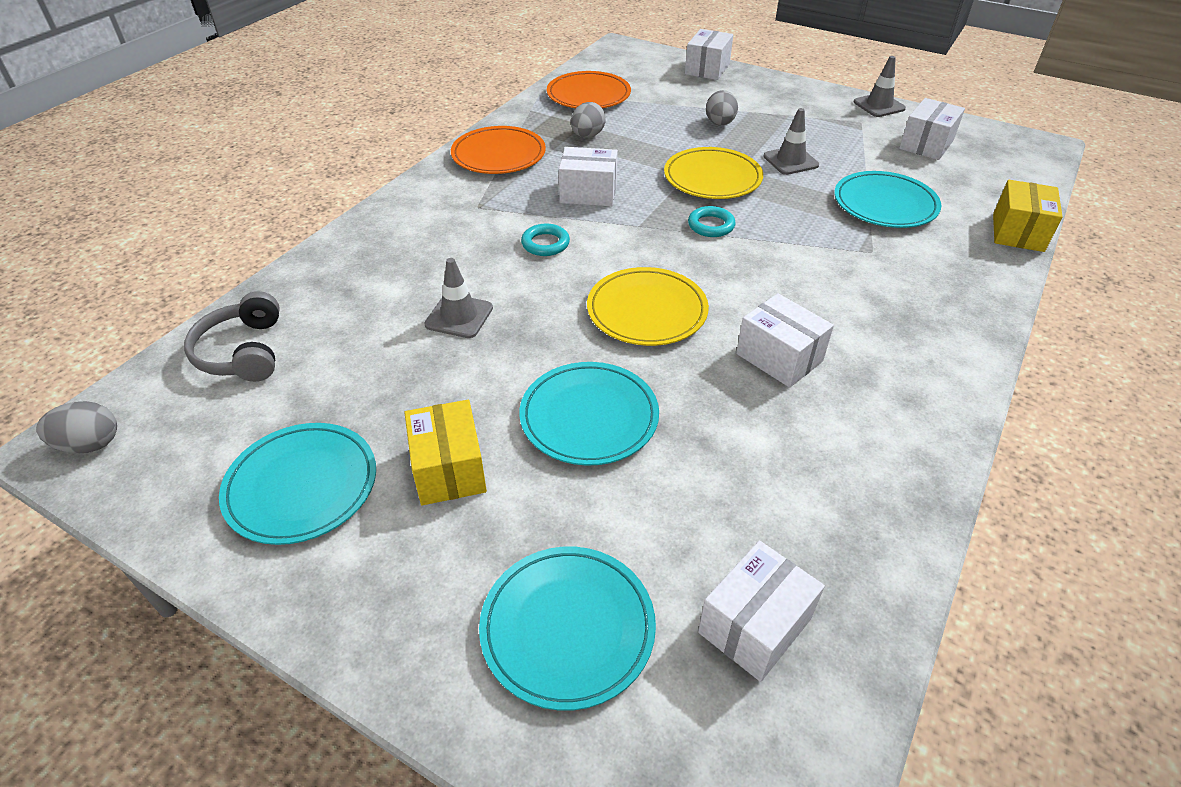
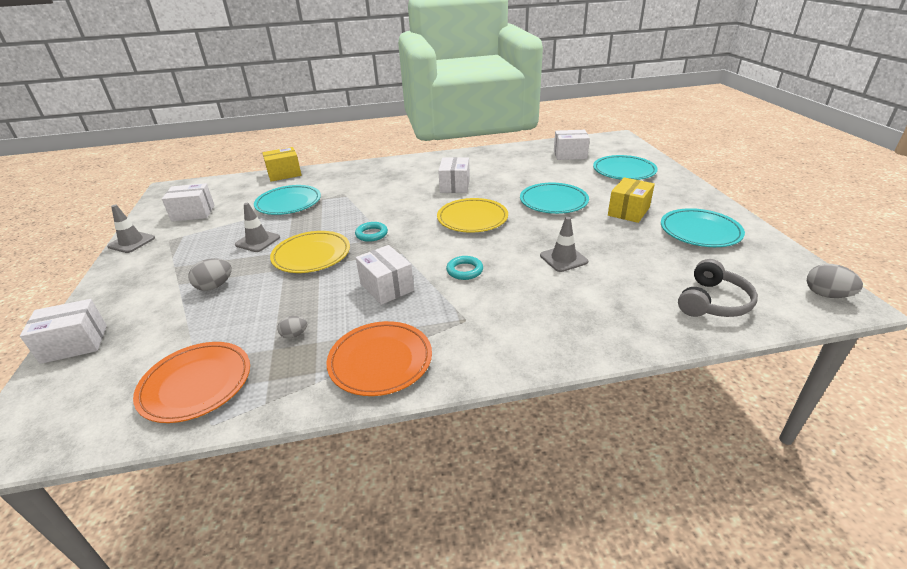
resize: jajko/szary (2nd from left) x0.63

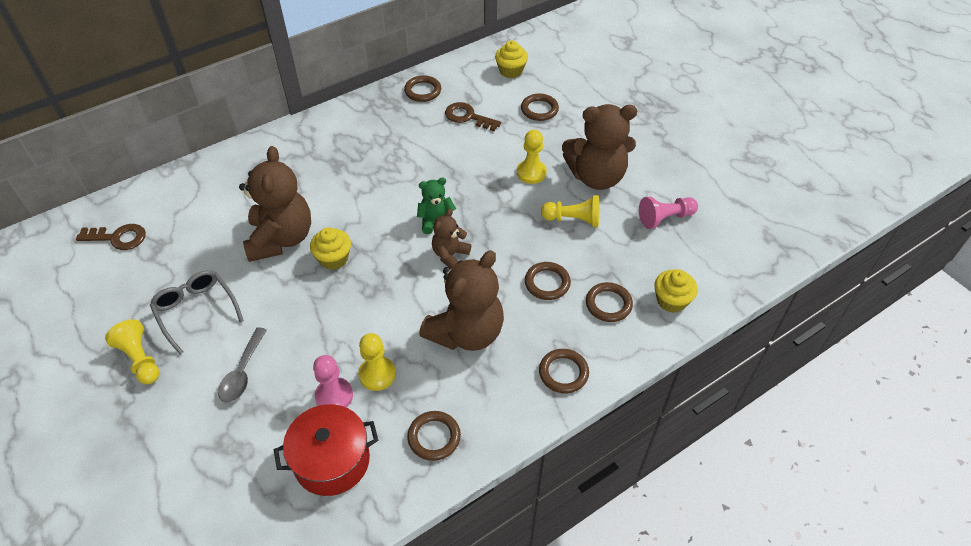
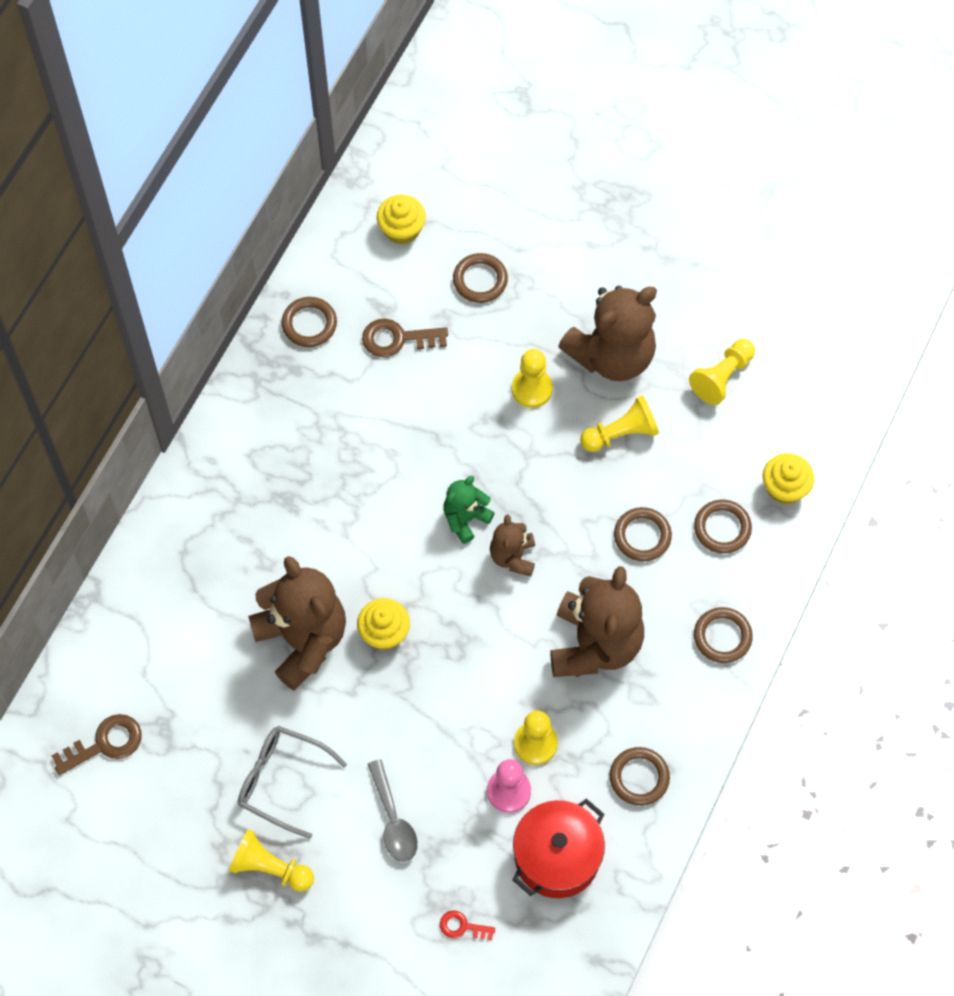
insert: klucz/czerwony
recolor: pionek/różowy (2nd from left) to pionek/żółty (5th from left)

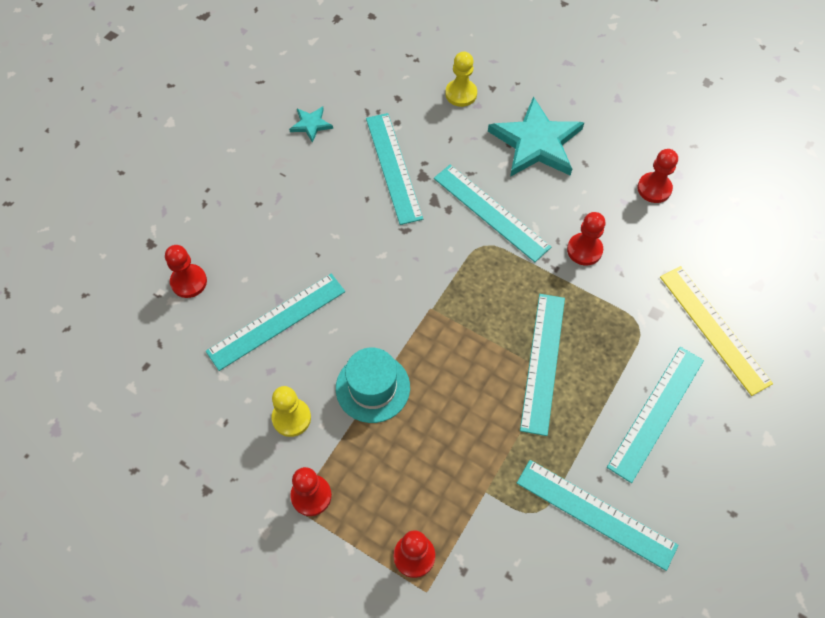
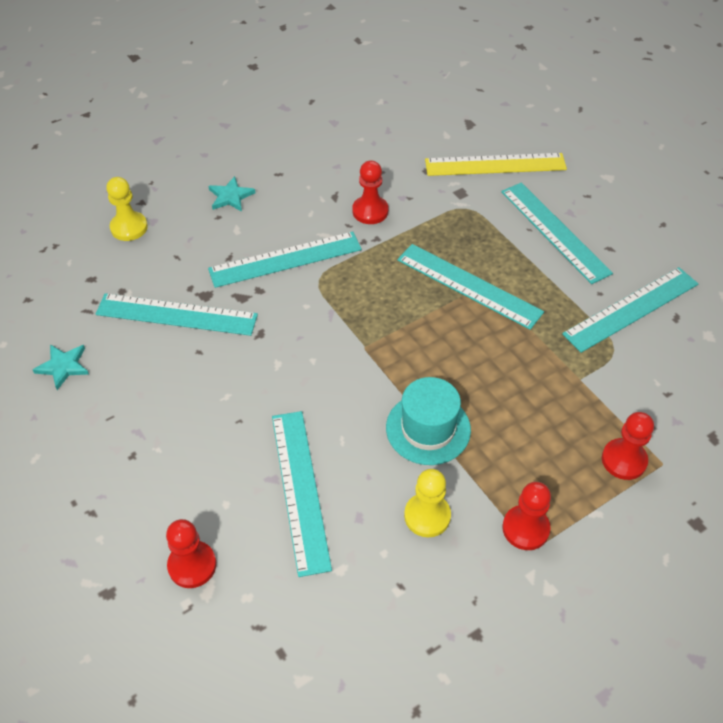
delete: pionek/czerwony (5th from left)
resize: gwiazda/turkusowy (2nd from left) x0.46

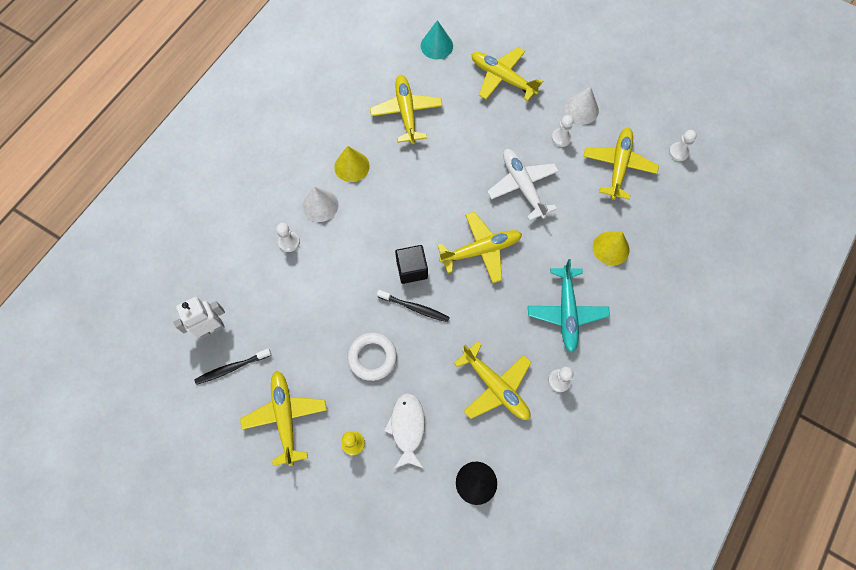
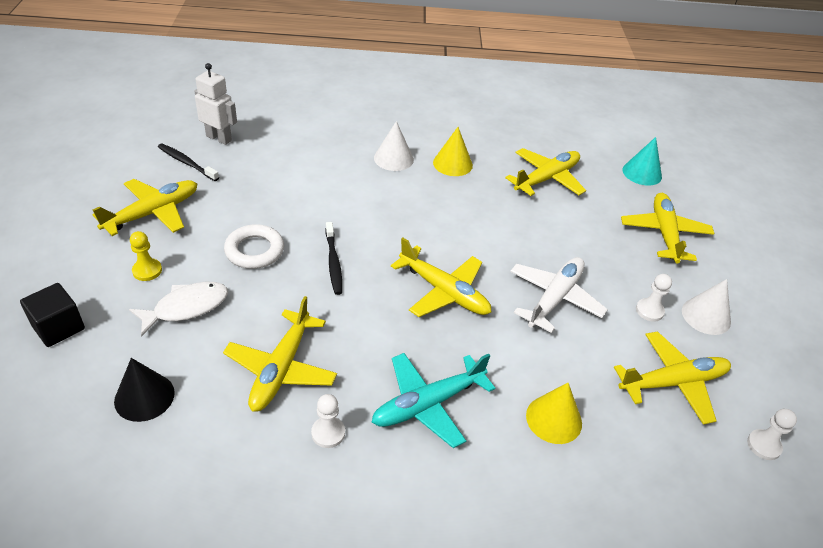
delete: pionek/biały (1st from left)
move: sześcian/czarny

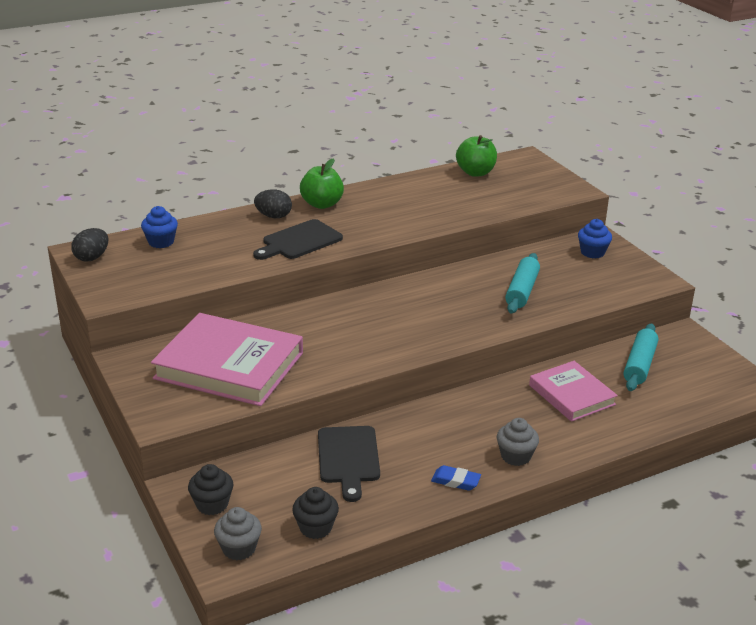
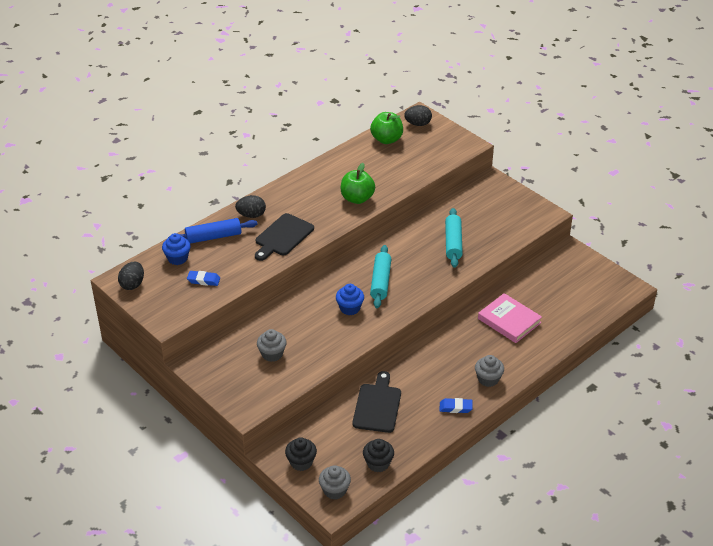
insert: wałek do ciasta/niebieski; gumka do mazania/niebieski (1st from left); jajko/czarny (3rd from left)
move: muffinka/niebieski (2nd from left); jabłko/zielony (1st from left); wałek do ciasta/turkusowy (2nd from left in the first image) to wałek do ciasta/turkusowy (1st from left)
replace: książka/różowy (1st from left) to muffinka/szary (1st from left)
rotate: deska do krojenia/czarny (2nd from left) 150 degrees counterclockwise

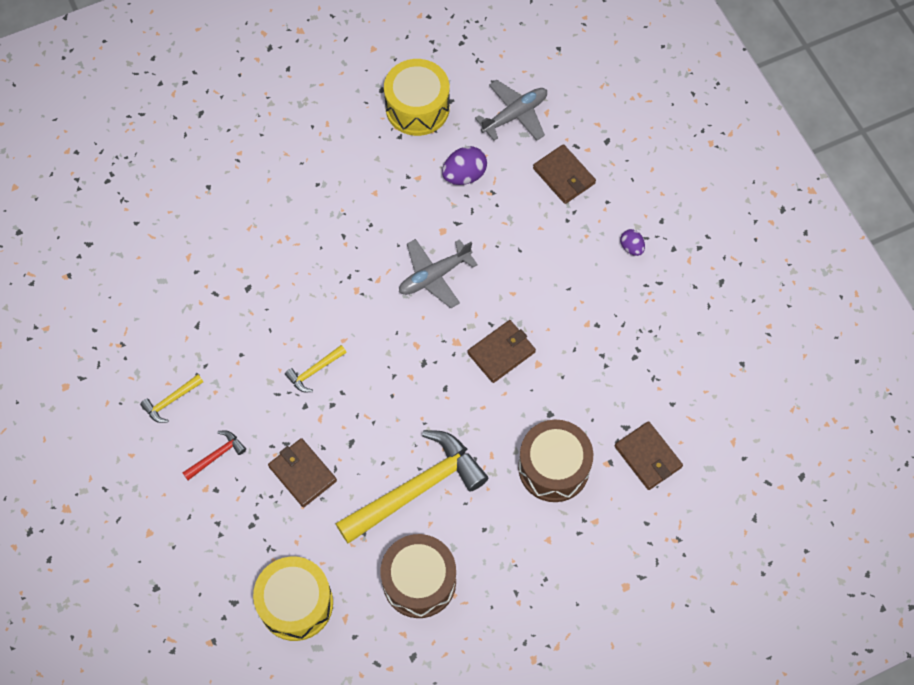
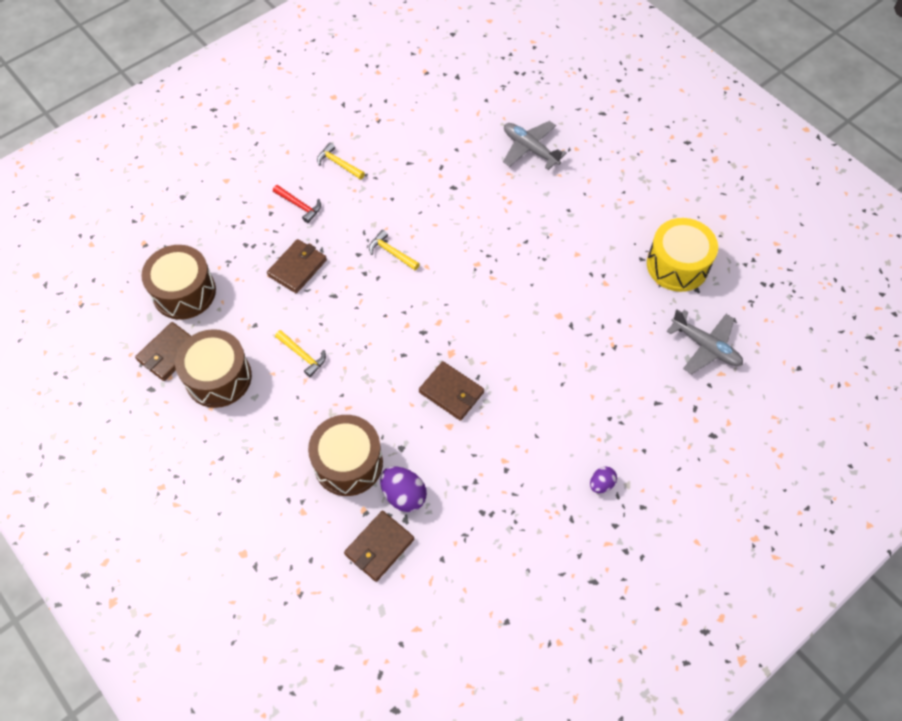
move: portfel/brązowy (3rd from left in the first image) to portfel/brązowy (1st from left); jajko/fioletowy (1st from left); samolot/szary (1st from left)
recolor: bęben/żółty (1st from left) to bęben/brązowy (1st from left)
resize: młotek/żółty (3rd from left in the first image) x0.43

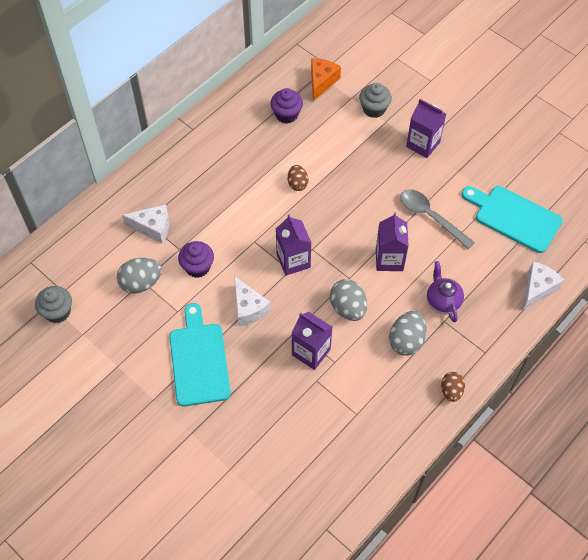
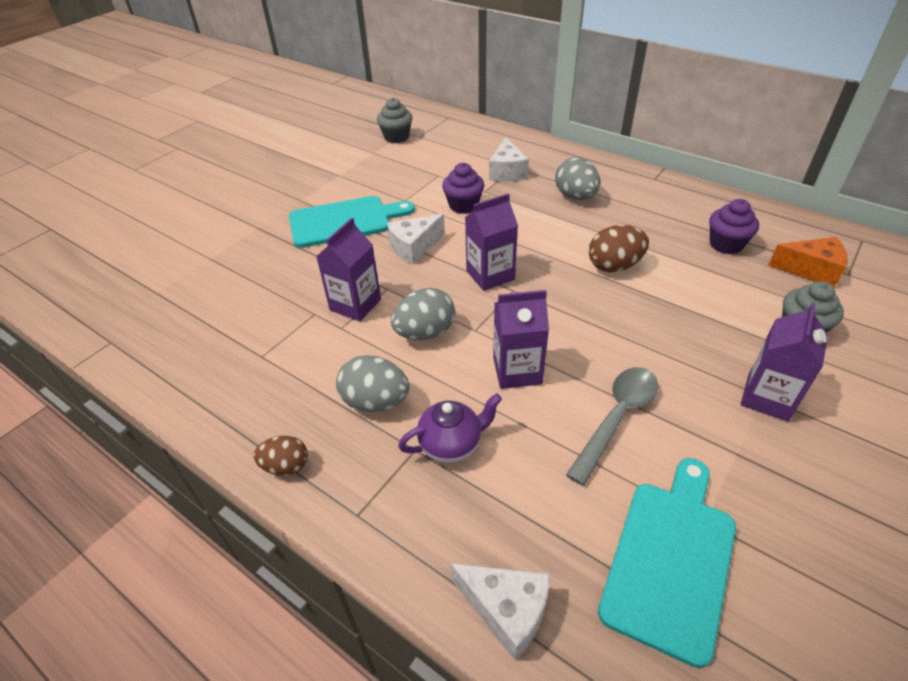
move: jajko/szary (1st from left in the first image) to jajko/szary (3rd from left)
resize: jajko/brązowy (1st from left in the first image) x1.55

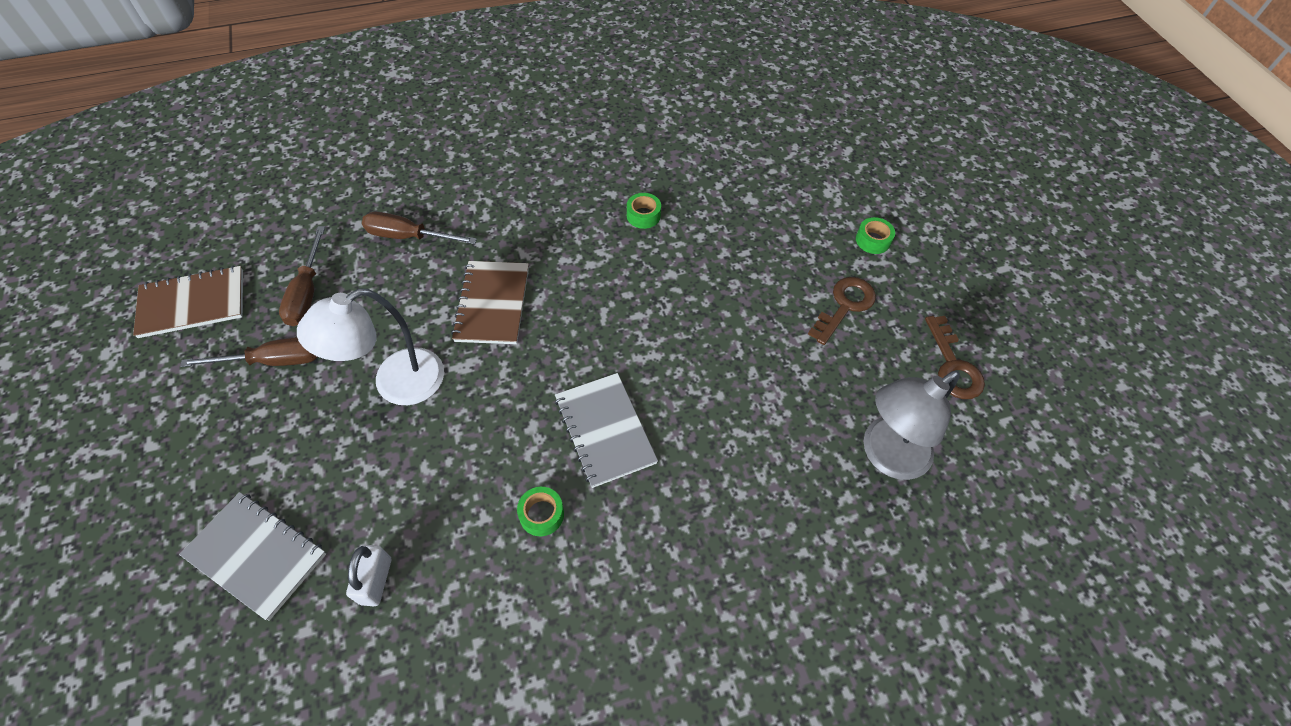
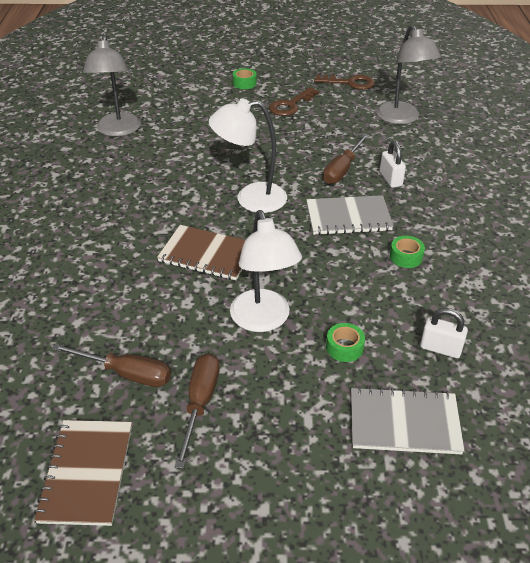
insert: lampka/szary (1st from left); lampka/biały (1st from left); kłódka/biały (1st from left)
move: śrubokręt/brązowy (3rd from left); taśma klejąca/zielony (2nd from left)
rotate: klucz/brązowy (1st from left) 105 degrees counterclockwise; zeszyt/szary (1st from left in the first image) 45 degrees clockwise

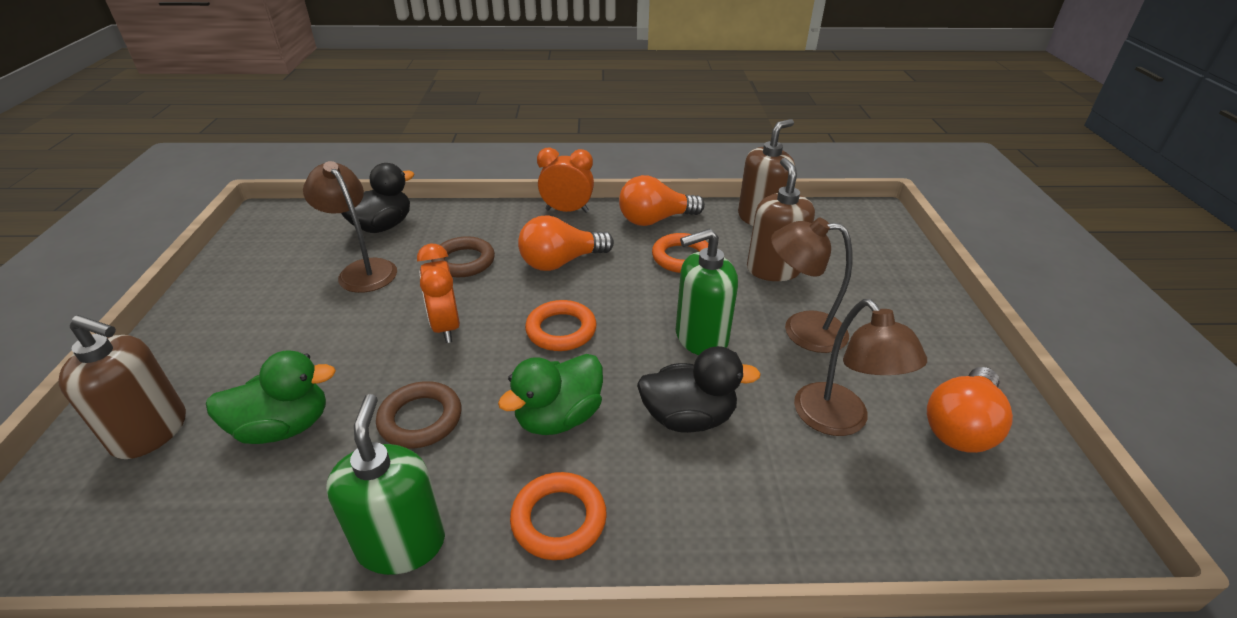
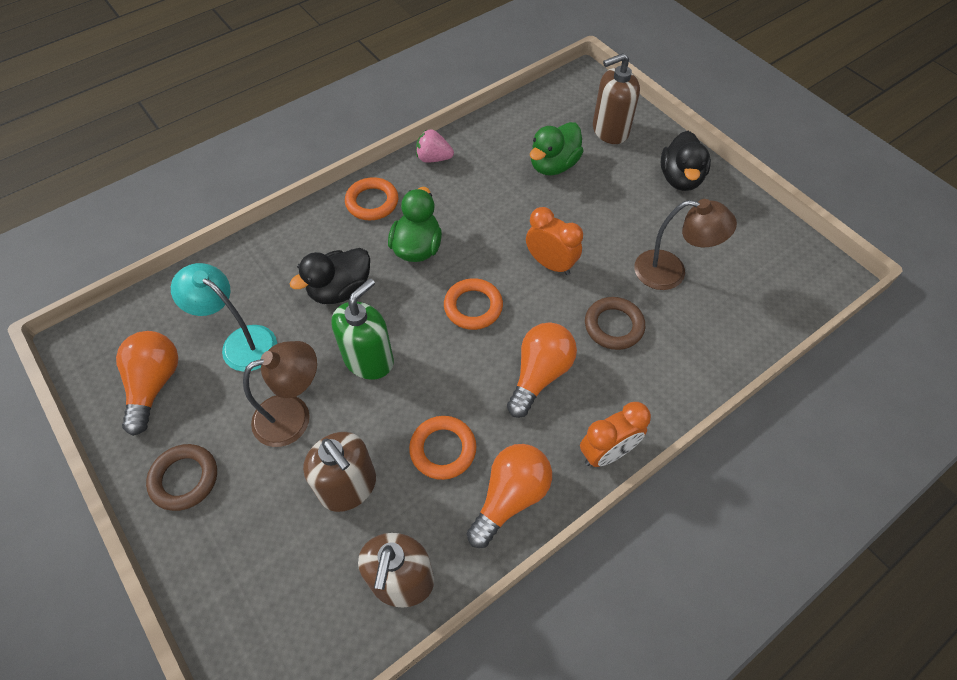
move: pierścień/brązowy (1st from left); kaczka/czarny (1st from left in the first image) to kaczka/czarny (2nd from left)
replace: dozownik mydła/zielony (1st from left) to truskawka/różowy
recolor: lampka/brązowy (3rd from left) to lampka/turkusowy

